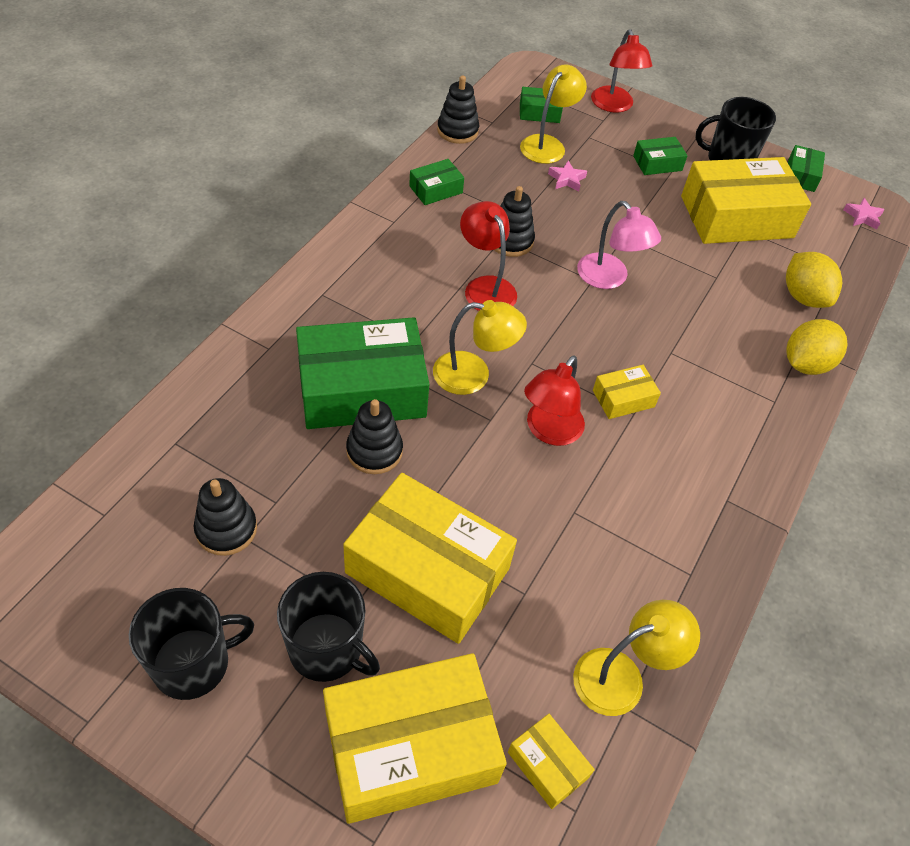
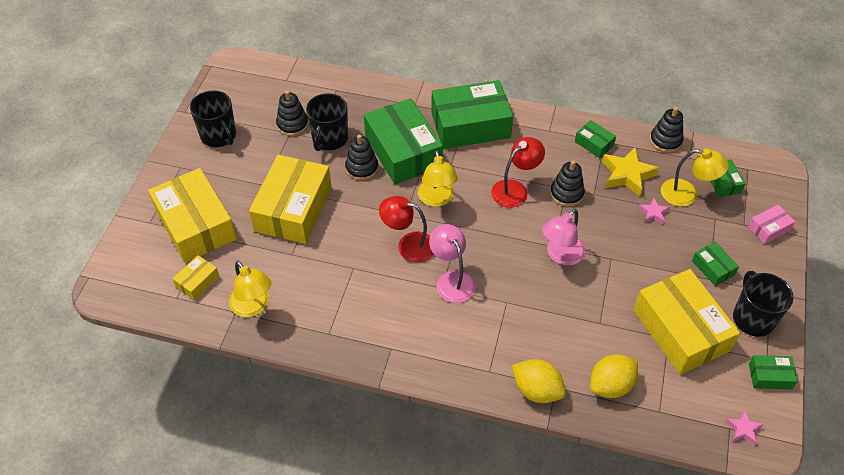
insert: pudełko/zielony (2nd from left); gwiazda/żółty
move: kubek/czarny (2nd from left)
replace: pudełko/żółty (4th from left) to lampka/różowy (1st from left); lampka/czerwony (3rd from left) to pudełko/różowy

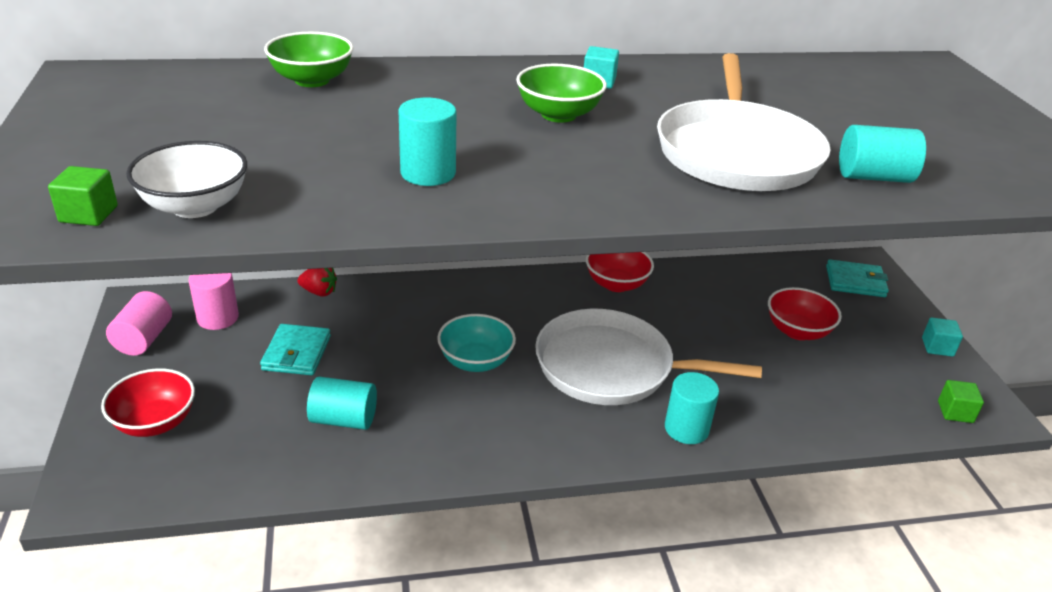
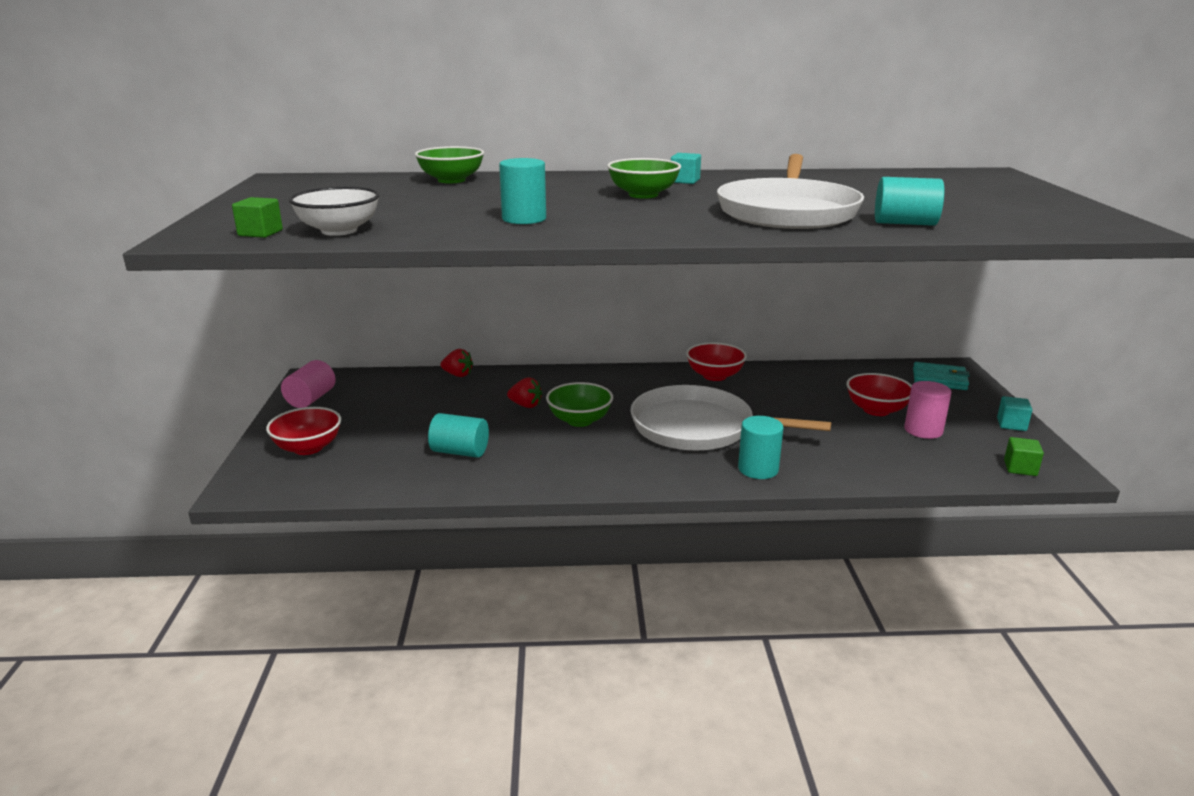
delete: portfel/turkusowy (1st from left)
insert: truskawka/czerwony (2nd from left)
move: walec/różowy (2nd from left)
recolor: miska/turkusowy to miska/zielony (2nd from left)

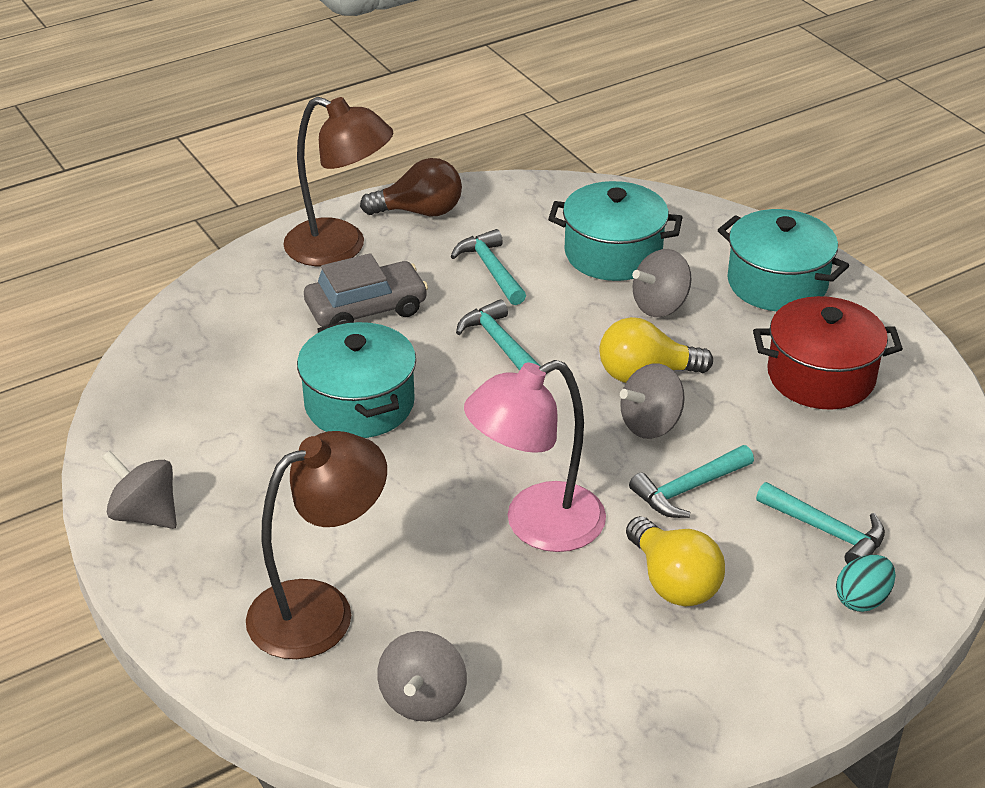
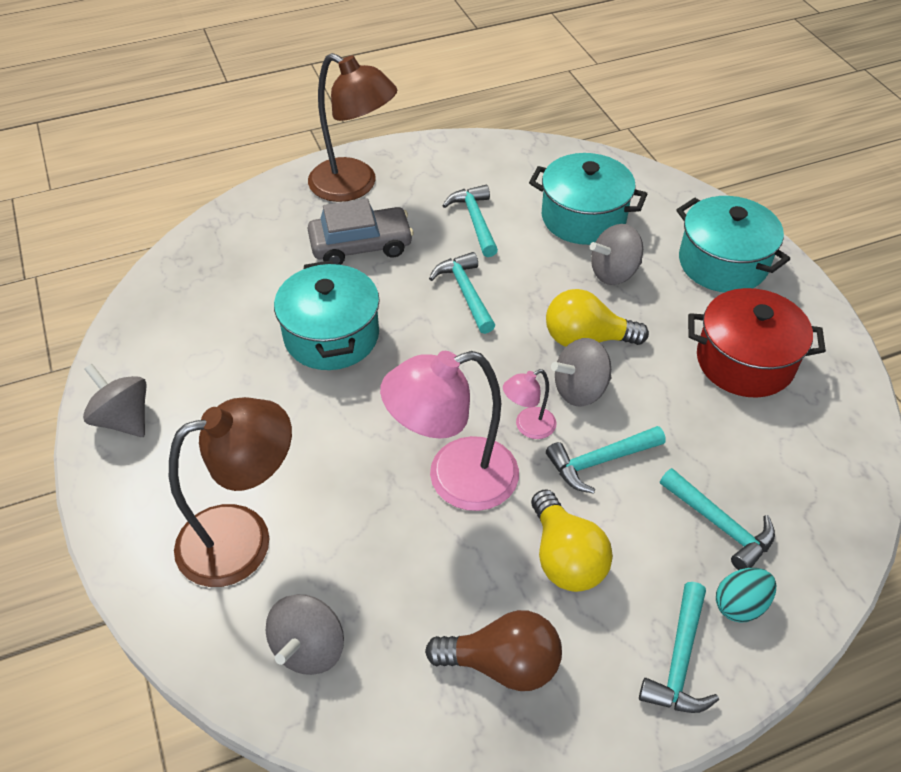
insert: lampka/różowy (2nd from left); młotek/turkusowy (4th from left)
move: żarówka/brązowy

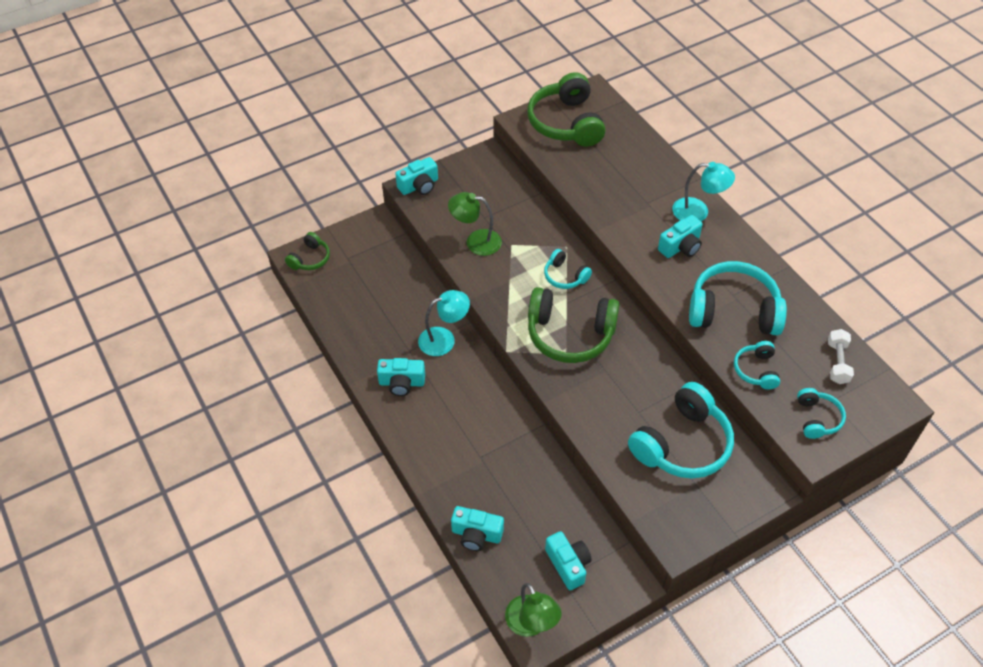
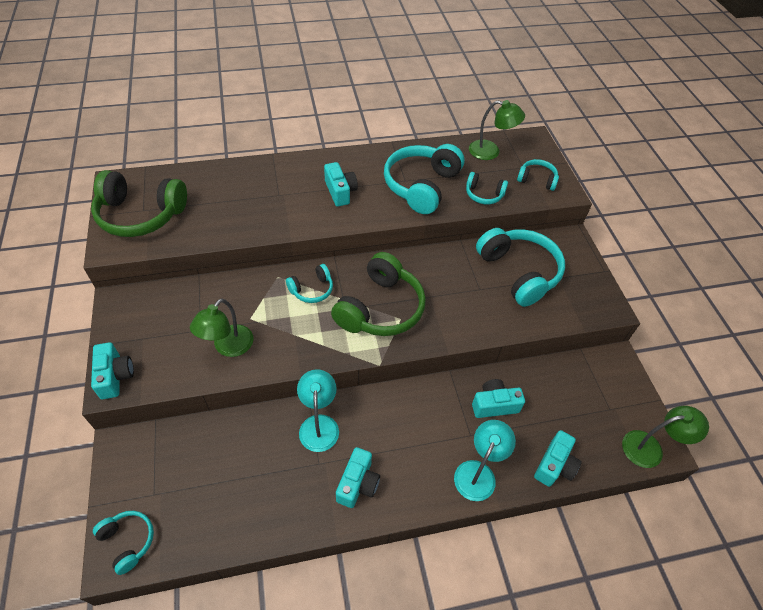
move: lampka/turkusowy (2nd from left); aparat fotograficzny/turkusowy (4th from left)
replace: hantel/biały to lampka/zielony (2nd from left)
recolor: słuchawki/zielony (1st from left) to słuchawki/turkusowy (1st from left)

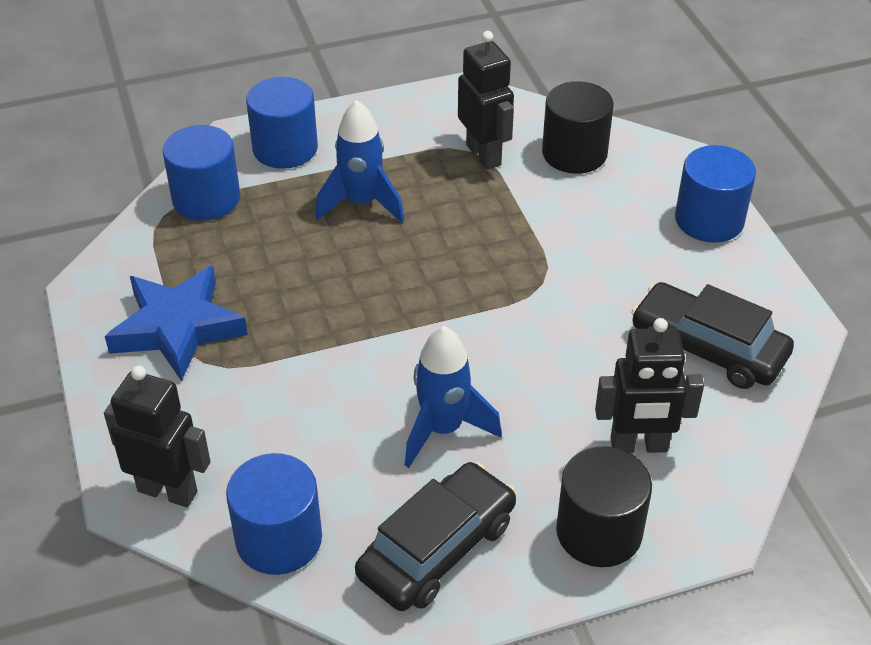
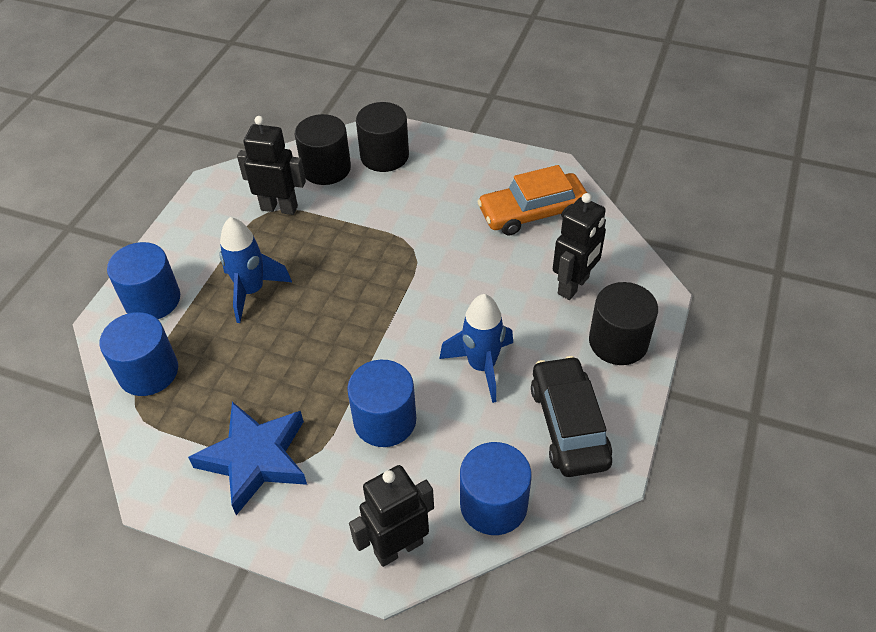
insert: walec/czarny (2nd from left)
move: walec/niebieski (4th from left in the first image) to walec/niebieski (3rd from left)
recolor: samochód/czarny (2nd from left) to samochód/pomarańczowy

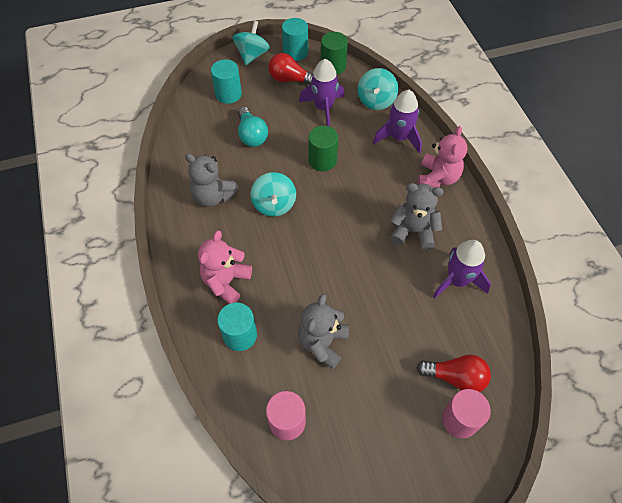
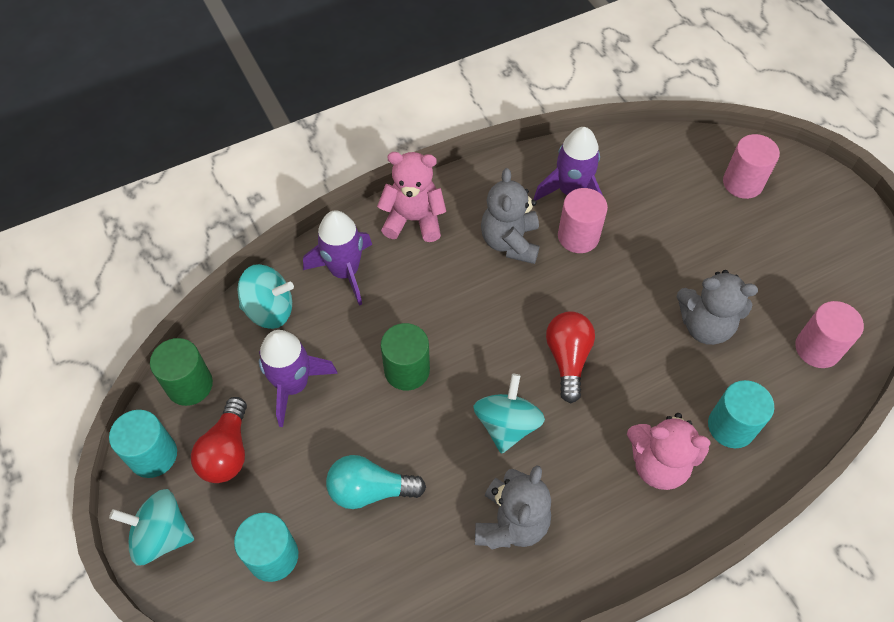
insert: walec/różowy (1st from left)
move: żarówka/czerwony (2nd from left)
rotate: żarówka/turkusowy 150 degrees counterclockwise; bączek/turkusowy (2nd from left in the first image) 60 degrees counterclockwise

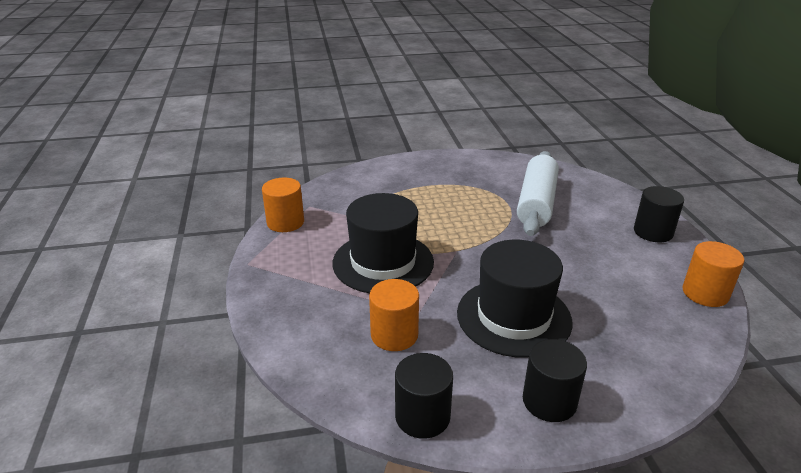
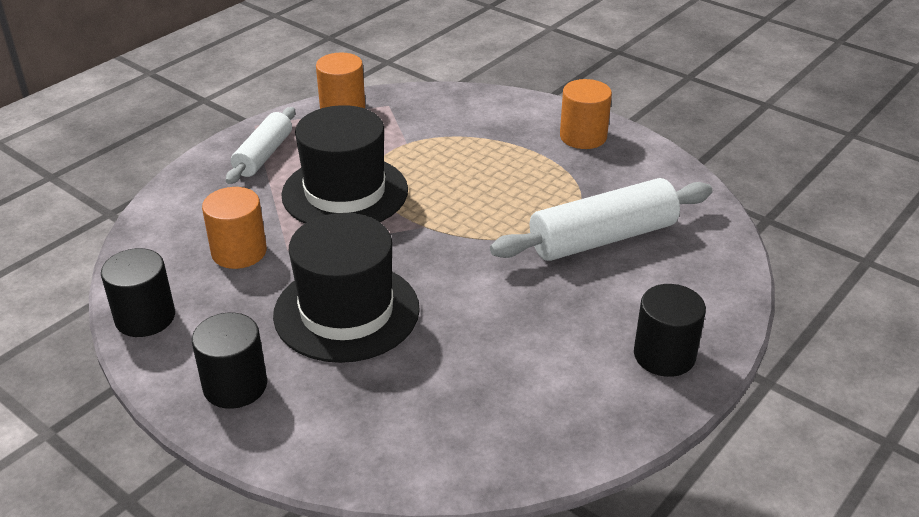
insert: wałek do ciasta/biały (1st from left)
move: walec/pomarańczowy (3rd from left)

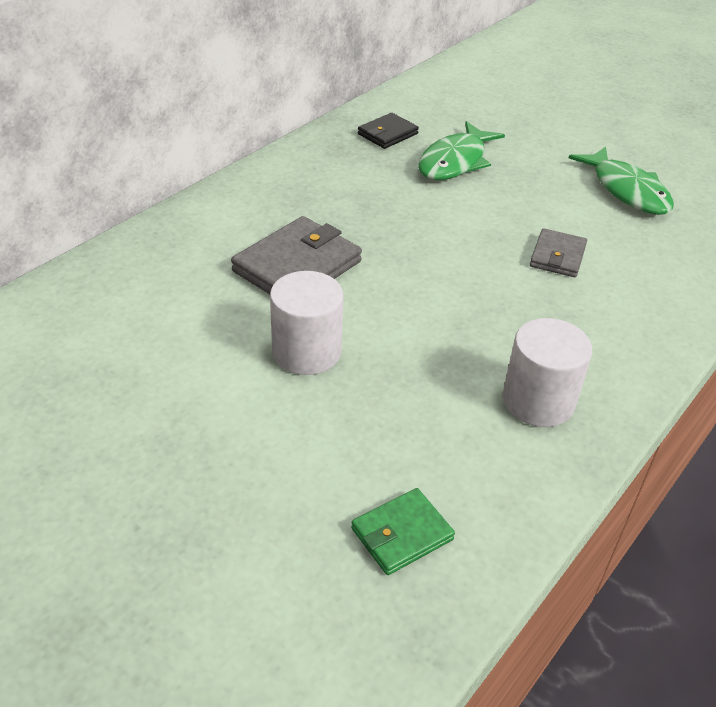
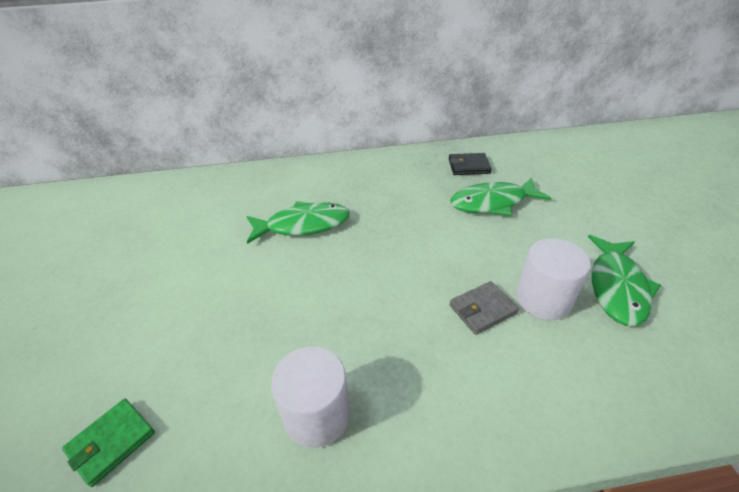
move: walec/biały (1st from left in the first image) to walec/biały (2nd from left)
replace: portfel/szary (1st from left) to ryba/zielony (1st from left)
rotate: portfel/zielony 60 degrees counterclockwise

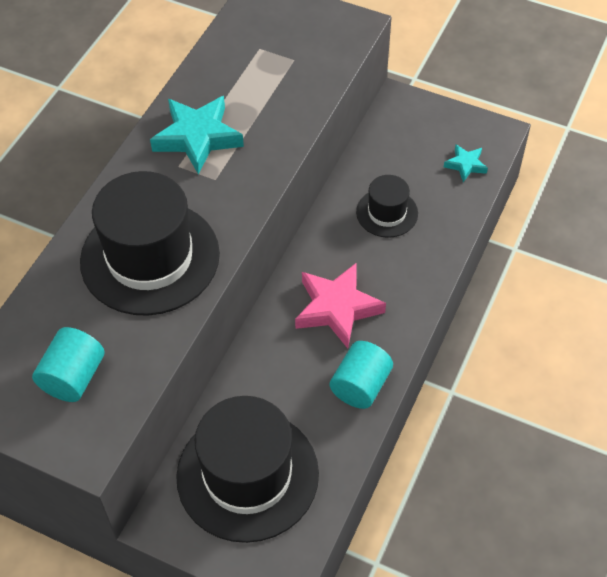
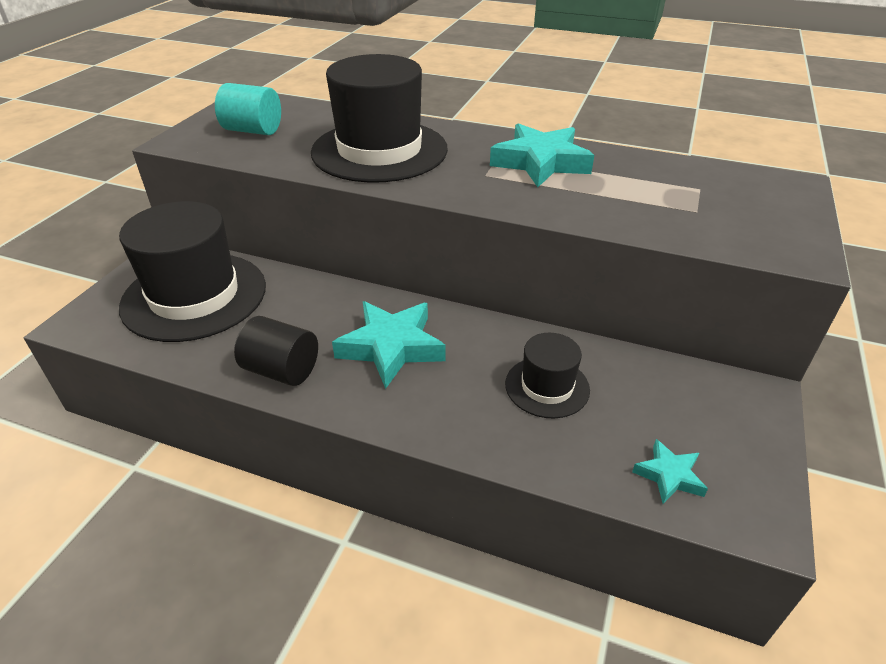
recolor: walec/turkusowy (2nd from left) to walec/czarny; gwiazda/różowy to gwiazda/turkusowy (1st from left)

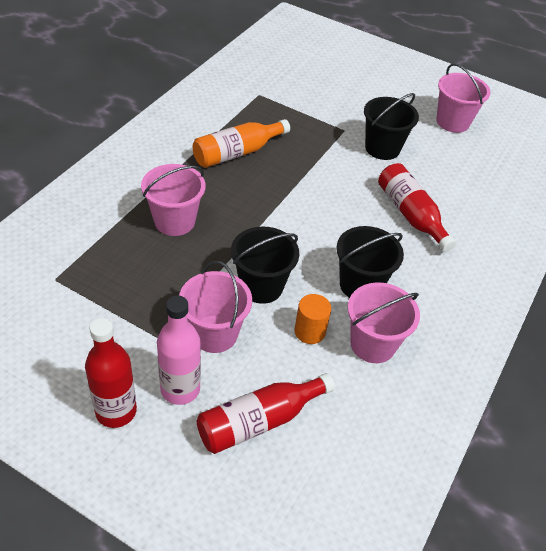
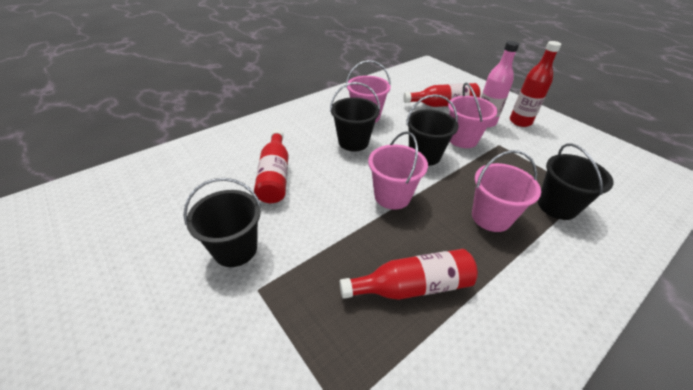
delete: walec/pomarańczowy
insert: wiadro/czarny (4th from left)
move: wiadro/różowy (4th from left in the first image) to wiadro/różowy (2nd from left)
recolor: butelka/pomarańczowy to butelka/czerwony (2nd from left)

